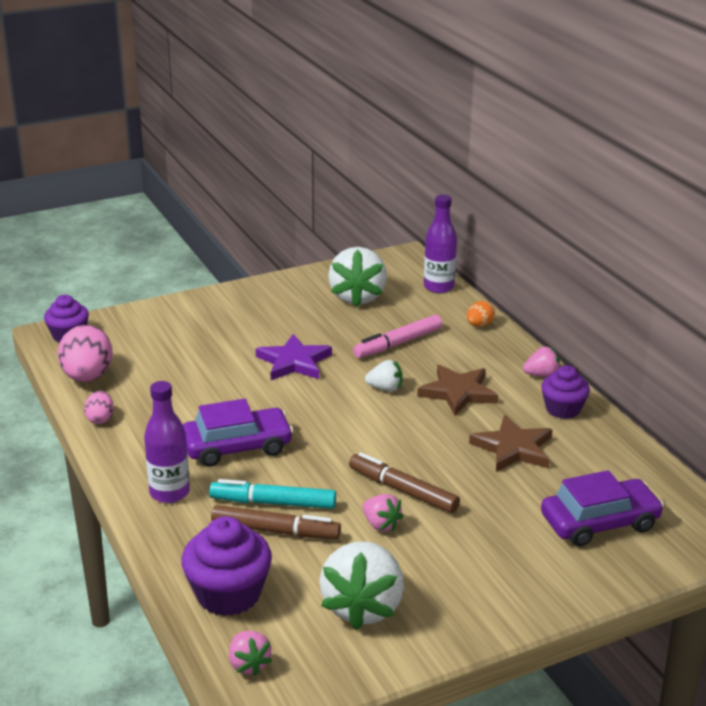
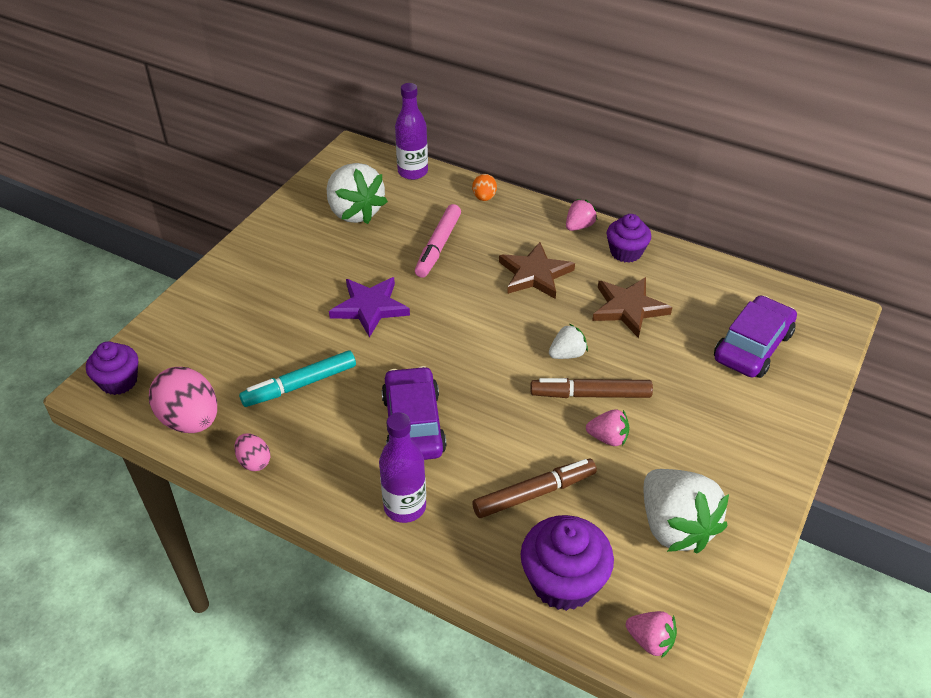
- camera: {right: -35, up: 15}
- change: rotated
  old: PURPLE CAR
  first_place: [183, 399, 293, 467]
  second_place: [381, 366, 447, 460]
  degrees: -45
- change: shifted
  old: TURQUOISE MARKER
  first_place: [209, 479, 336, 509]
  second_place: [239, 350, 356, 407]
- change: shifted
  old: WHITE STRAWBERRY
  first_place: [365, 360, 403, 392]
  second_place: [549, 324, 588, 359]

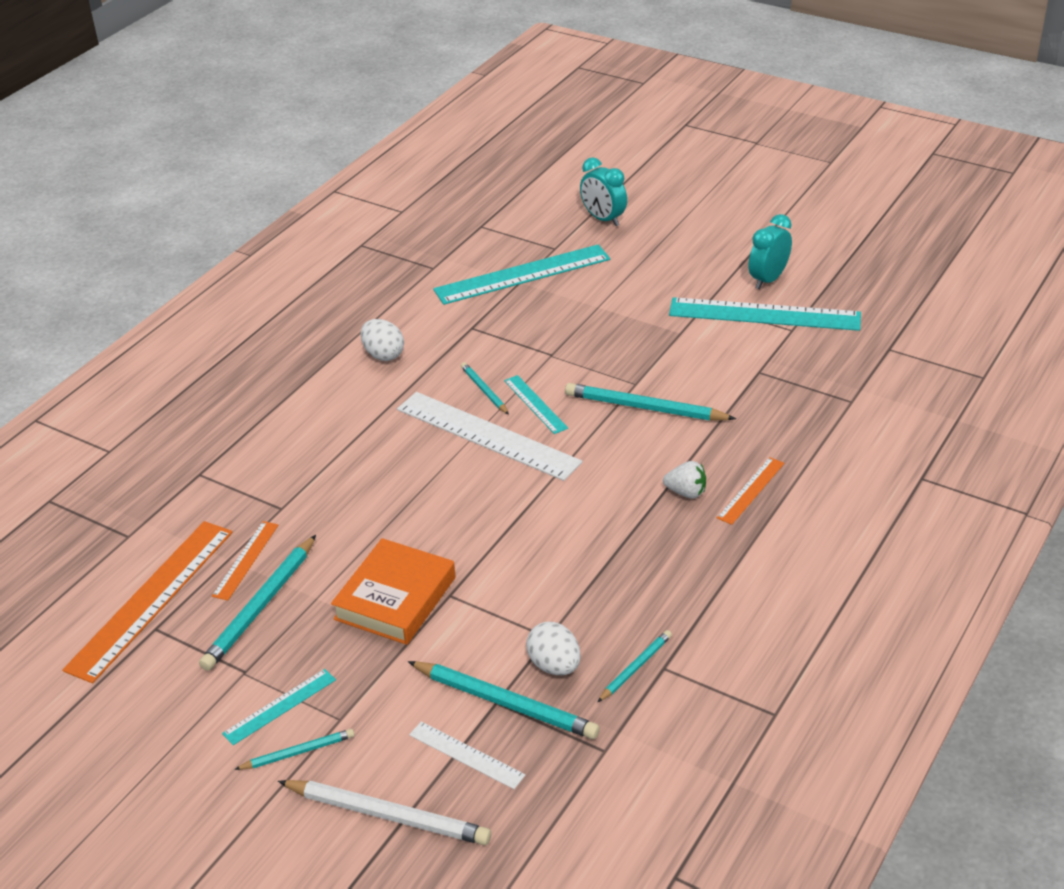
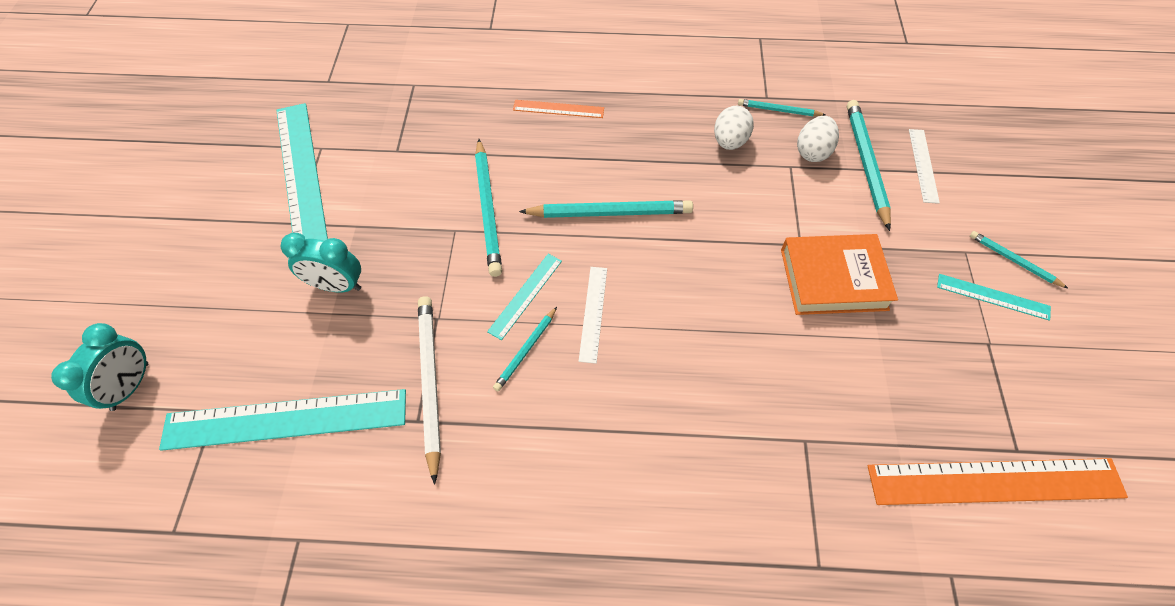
- camera: {right: -120, up: 20}
- change: shifted
  old: TURQUOISE PENCIL
  first_place: [199, 535, 316, 671]
  second_place: [519, 200, 693, 218]
- change: gone
  old: ORANGE RULER
  first_place: [212, 521, 279, 601]
- change: shifted
  old: WHITE PENCIL
  first_place: [278, 780, 491, 845]
  second_place: [418, 296, 441, 485]
- change: shifted
  old: WHITE EGG
  first_place: [361, 319, 404, 361]
  second_place: [714, 105, 754, 150]
- change: scaled
  old: WHITE RULER
  first_place: [397, 392, 583, 481]
  second_place: [579, 267, 607, 364]
  factor: 0.5
- change: rotated
  old: TURQUOISE RULER
  first_place: [433, 245, 610, 305]
  second_place: [159, 389, 406, 451]
  degrees: -45
- change: gone
  old: WHITE STRAWBERRY
  first_place: [663, 461, 706, 499]
- change: shifted
  old: TURQUOISE CLOCK
  first_place: [749, 214, 792, 289]
  second_place: [281, 233, 361, 292]

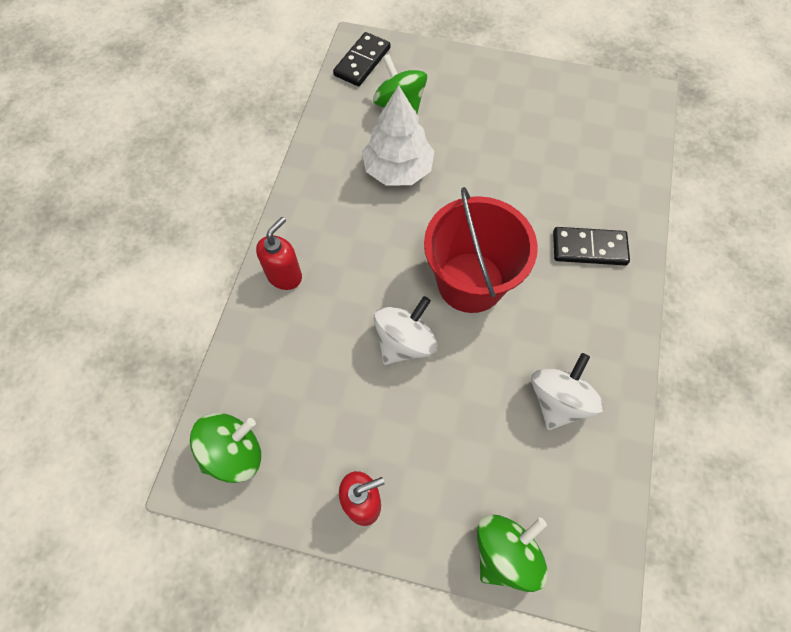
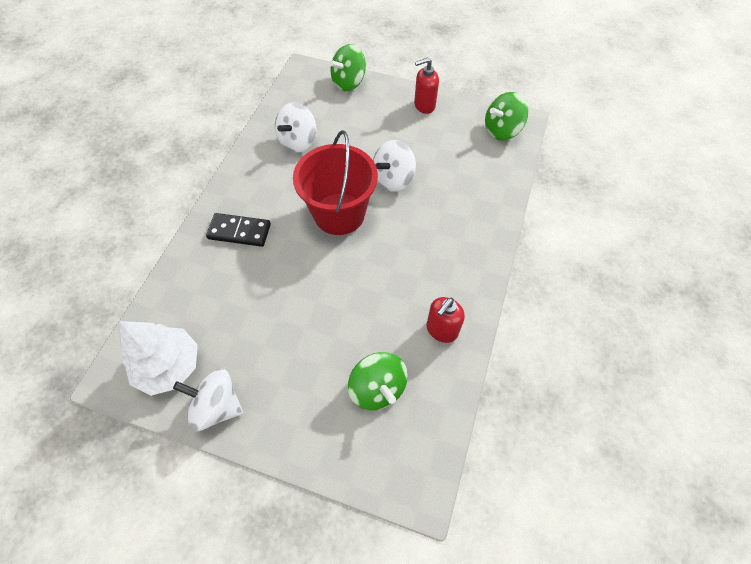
- camera: {right: -175, up: -5}
- change: shifted
  old: RED SOAP DISPENSER
  first_place: [256, 217, 302, 290]
  second_place: [427, 297, 465, 343]
- change: gone
  old: BLACK DOMINO
  first_place: [333, 32, 390, 86]
- change: shifted
  old: WHITE TREE
  first_place: [362, 85, 434, 185]
  second_place: [119, 321, 198, 396]
- change: new
  new: WHITE SPINNING TOP
  second_place: [173, 369, 243, 431]

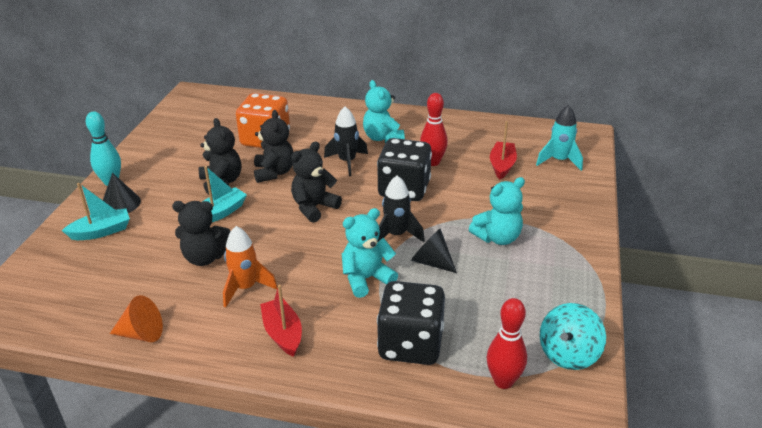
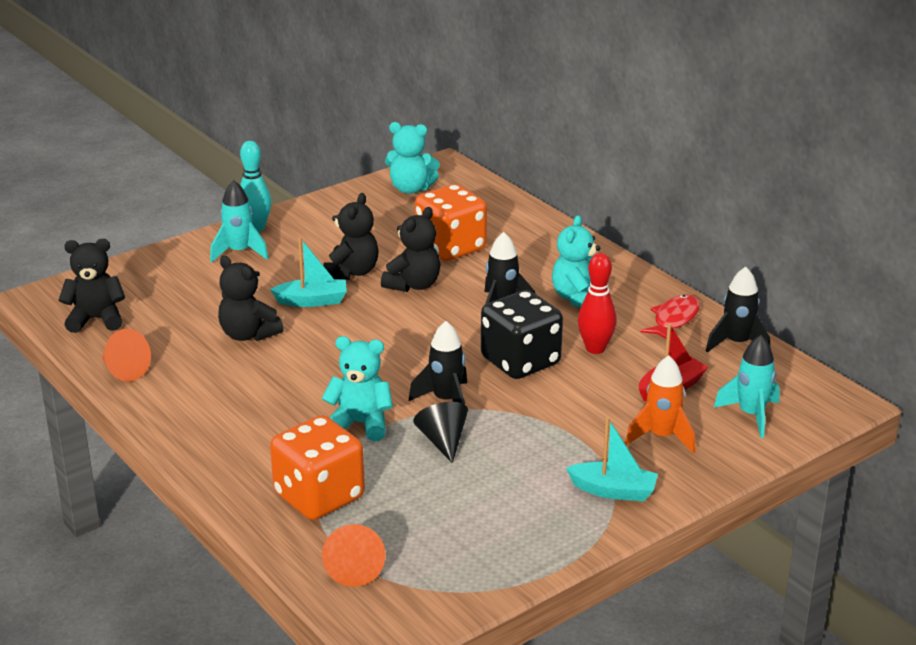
- camera: {right: 40, up: -5}
- change: shifted
  old: TURQUOISE BOAT
  first_place: [62, 183, 130, 240]
  second_place: [566, 417, 658, 501]
- change: swapped
  old: BLACK CONE
  new: TURQUOISE ROCKET
  first_place: [103, 173, 141, 213]
  second_place: [210, 180, 269, 263]
- change: shifted
  old: ORANGE ROCKET
  first_place: [223, 226, 278, 308]
  second_place: [625, 355, 695, 453]
- change: gone
  old: RED BOAT
  first_place: [260, 285, 302, 357]
- change: shifted
  old: BLACK TEDDY BEAR
  first_place: [291, 141, 342, 223]
  second_place: [59, 239, 125, 333]
- change: repainted
  old: BLACK DICE
  new: ORANGE DICE
  first_place: [377, 281, 445, 365]
  second_place: [270, 415, 365, 520]
- change: shifted
  old: TURQUOISE TEDDY BEAR
  first_place: [469, 177, 525, 245]
  second_place: [385, 122, 440, 194]
- change: swapped
  old: RED BOWLING PIN
  new: ORANGE CONE
  first_place: [487, 298, 527, 389]
  second_place: [322, 524, 386, 587]
- change: gone
  old: TURQUOISE SPINNING TOP
  first_place: [540, 303, 606, 370]
- change: new
  new: RED FISH
  second_place: [641, 294, 700, 339]
- change: new
  new: BLACK ROCKET
  second_place: [706, 267, 770, 352]

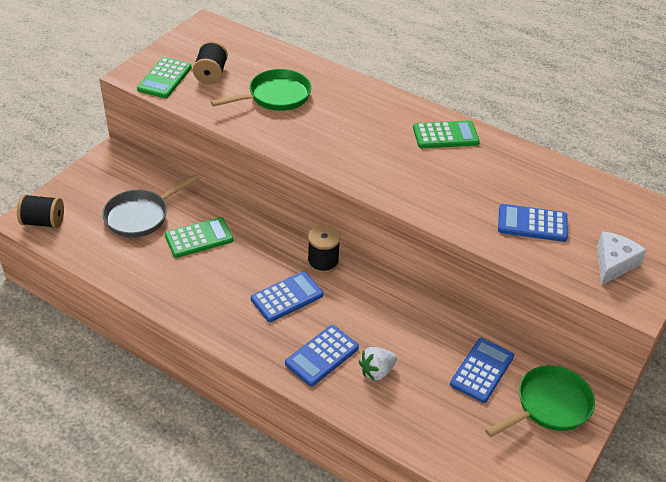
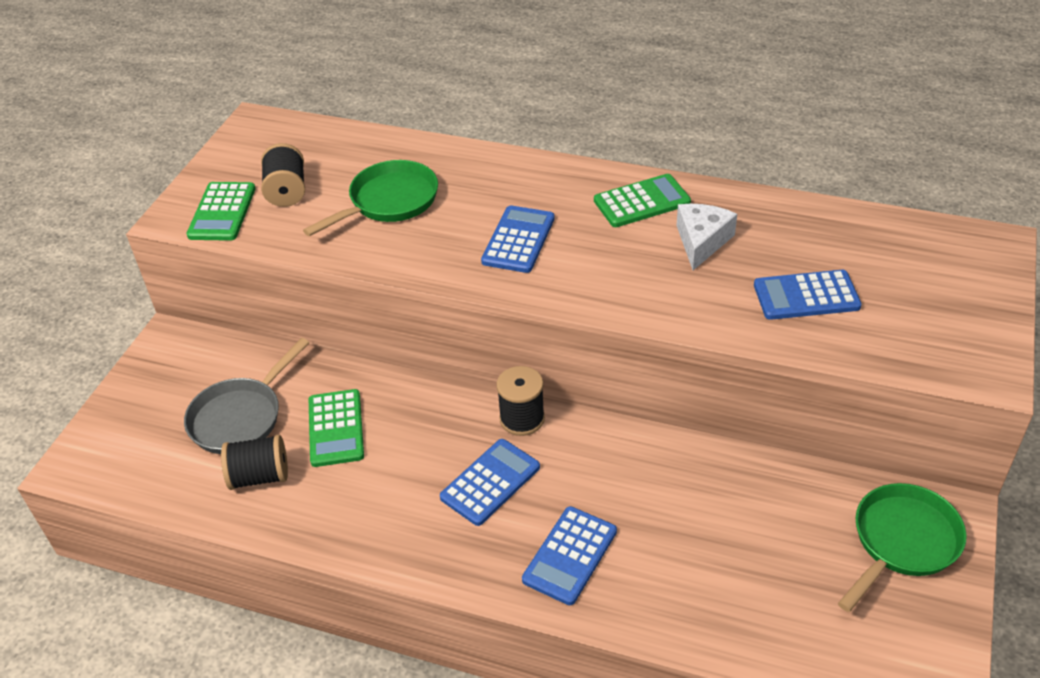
- camera: {right: -10, up: 0}
- change: shifted
  old: BLACK SPOOL
  first_place: [17, 194, 64, 228]
  second_place: [221, 435, 288, 490]
- change: rotated
  old: GREEN CALCULATOR
  first_place: [165, 217, 234, 258]
  second_place: [309, 389, 364, 467]
  degrees: 120
- change: gone
  old: WHITE STRAWBERRY
  first_place: [359, 347, 397, 381]
- change: shifted
  old: BLUE CALCULATOR
  first_place: [450, 338, 514, 403]
  second_place: [481, 205, 555, 273]
- change: shifted
  old: WHITE CHEESE
  first_place: [597, 231, 647, 285]
  second_place: [676, 204, 737, 270]

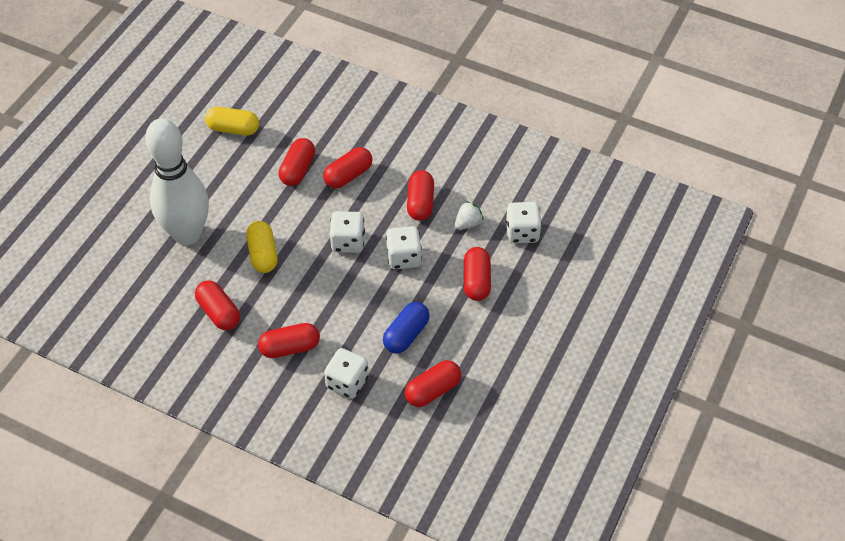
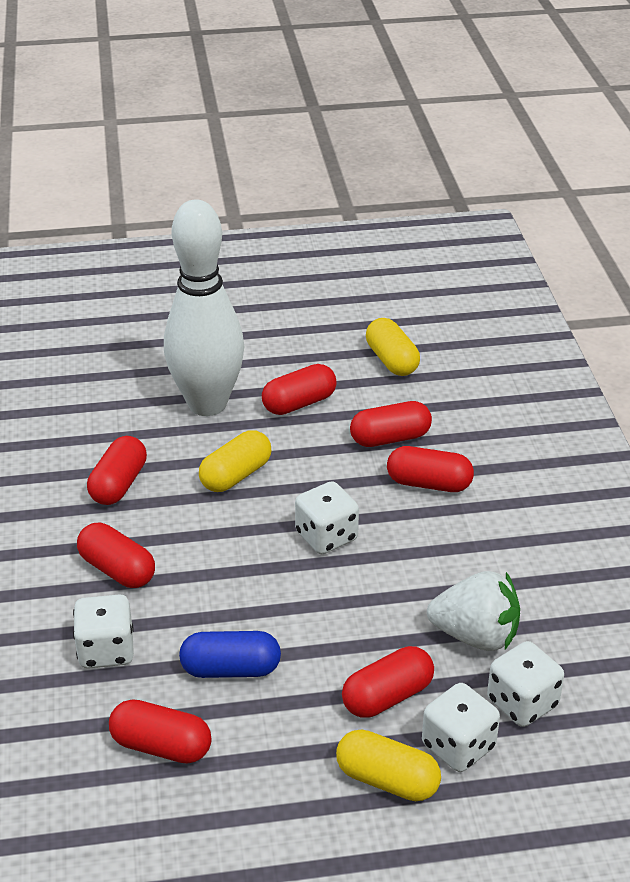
- camera: {right: 55, up: -15}
- change: shifted
  old: WHITE DICE
  first_place: [386, 226, 422, 269]
  second_place: [422, 683, 500, 772]
- change: shifted
  old: RED CAPSULE
  first_place: [407, 170, 434, 221]
  second_place: [262, 364, 337, 415]
- change: scaled
  old: WHITE STRAWBERRY
  first_place: [455, 201, 484, 230]
  second_place: [427, 571, 520, 651]
  factor: 1.79
- change: new
  new: YELLOW CAPSULE
  second_place: [336, 729, 441, 801]

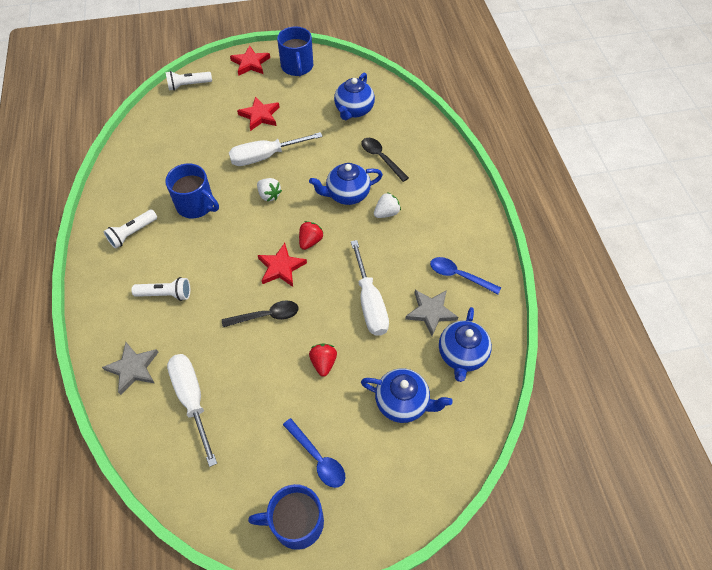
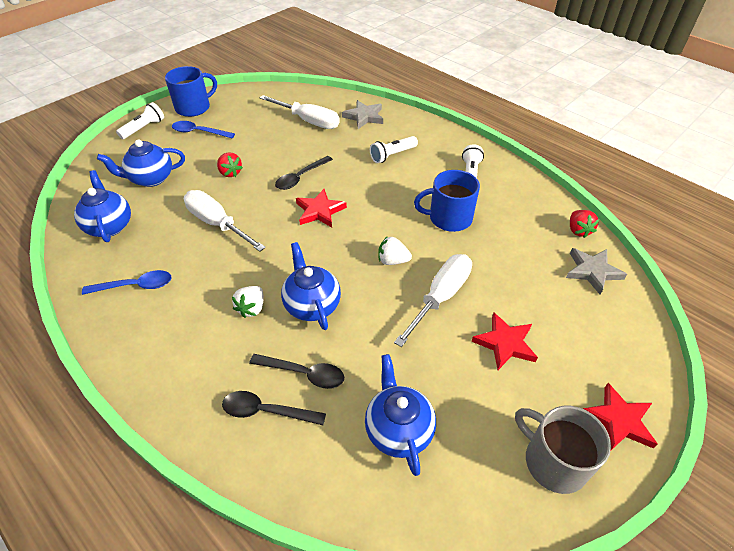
- camera: {right: 145, up: -10}
- change: shifted
  old: WHITE FLASHLIGHT
  first_place: [166, 71, 212, 91]
  second_place: [116, 102, 164, 139]
- change: repainted
  old: BLUE MUG
  new: GREY MUG
  first_place: [277, 26, 313, 76]
  second_place: [515, 406, 611, 494]
- change: shifted
  old: RED STRAWBERRY
  first_place: [299, 221, 324, 250]
  second_place: [570, 210, 600, 238]
- change: rotated
  old: BLUE TEAPOT
  first_place: [309, 163, 383, 205]
  second_place: [281, 242, 341, 330]
  degrees: -60
- change: shifted
  old: GREY STAR
  first_place: [405, 290, 458, 336]
  second_place: [566, 248, 627, 295]
- change: new
  new: BLACK SPOON
  second_place: [222, 391, 326, 425]

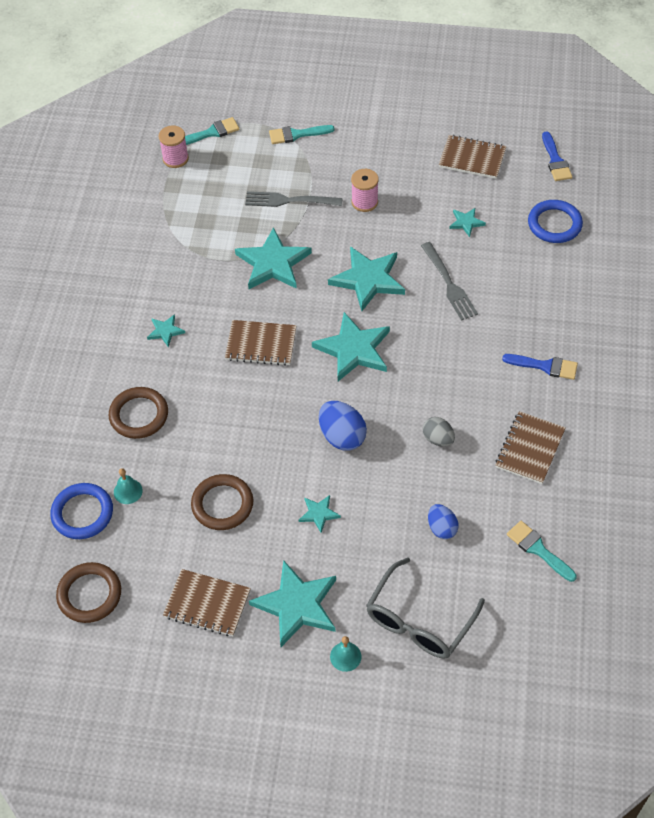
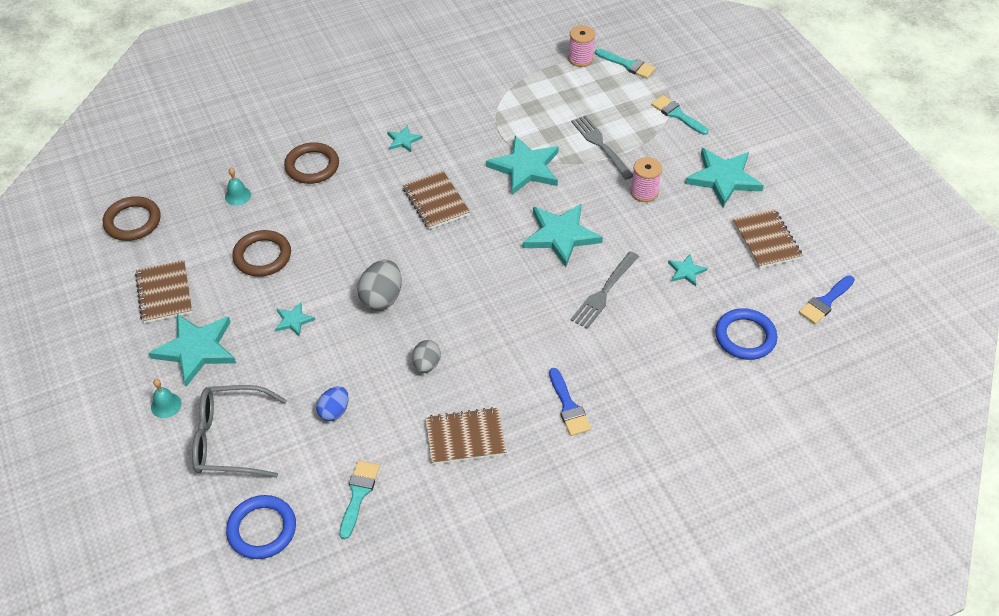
- camera: {right: 55, up: -5}
- change: shifted
  old: BLUE RING
  first_place: [50, 483, 113, 539]
  second_place: [226, 495, 296, 559]
- change: shifted
  old: TURQUOISE STAR
  first_place: [312, 312, 390, 381]
  second_place: [685, 148, 764, 207]
- change: repainted
  old: BLUE EGG
  new: GREY EGG
  first_place: [319, 401, 367, 451]
  second_place: [357, 260, 402, 311]

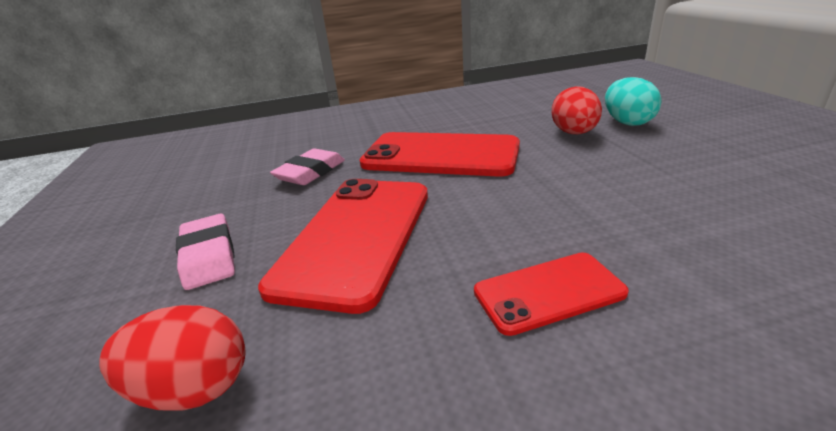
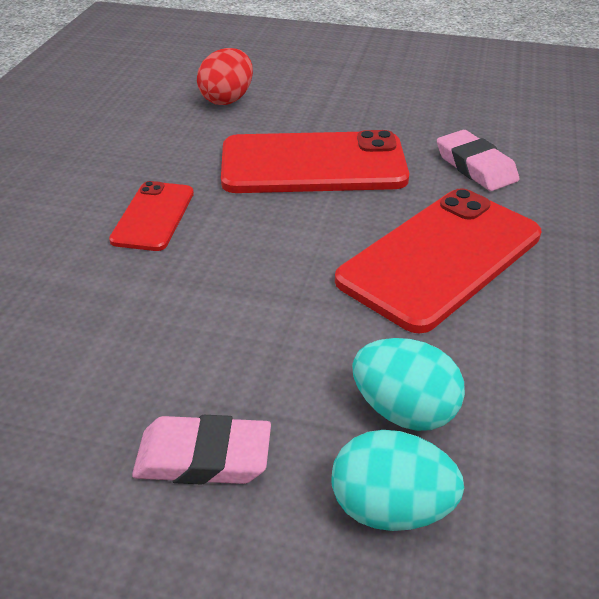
- camera: {right: 115, up: 10}
- change: shifted
  old: PINK ERASER
  first_place: [176, 214, 235, 290]
  second_place: [132, 415, 271, 485]
- change: rotated
  old: RED PHONE
  first_place: [258, 179, 428, 314]
  second_place: [221, 130, 409, 193]
  degrees: -45
- change: repainted
  old: RED EGG
  new: TURQUOISE EGG
  first_place: [552, 86, 602, 134]
  second_place: [352, 338, 465, 431]

